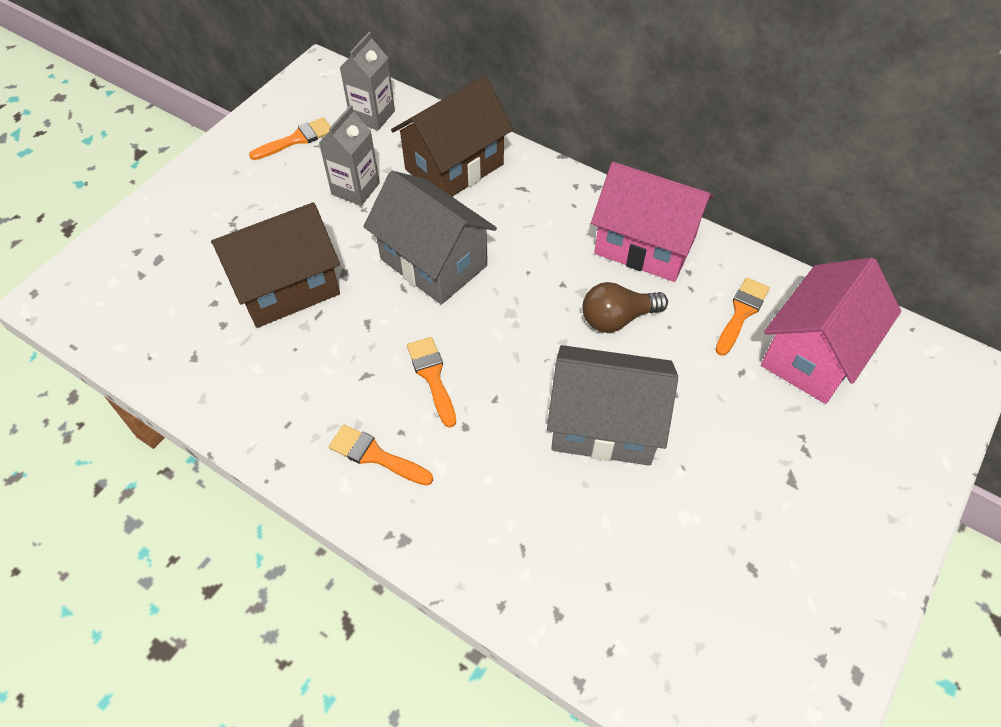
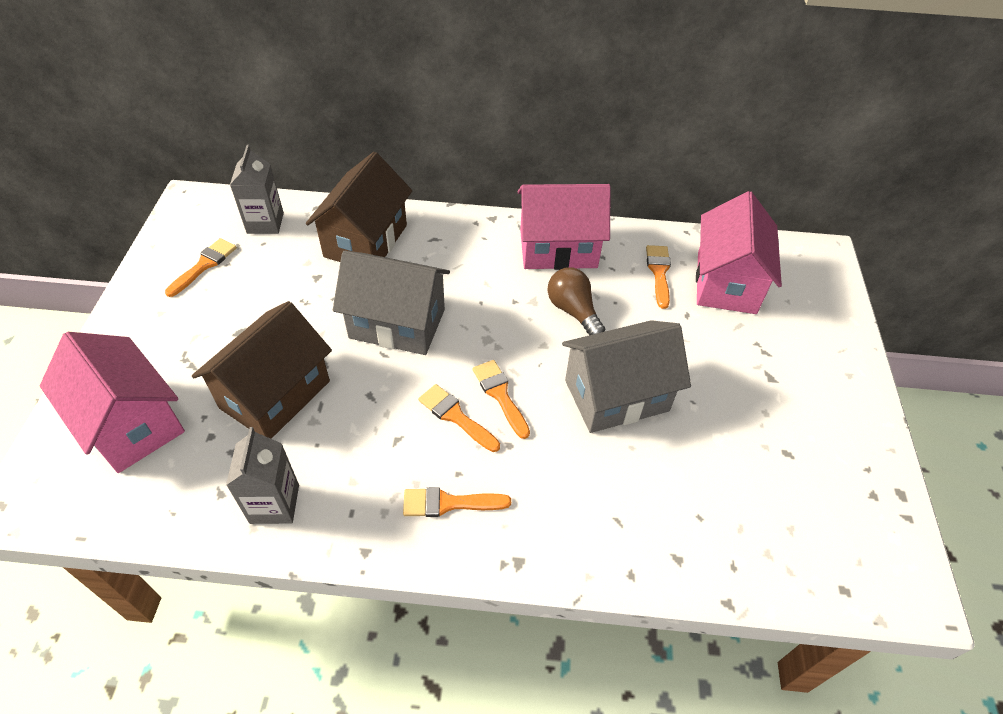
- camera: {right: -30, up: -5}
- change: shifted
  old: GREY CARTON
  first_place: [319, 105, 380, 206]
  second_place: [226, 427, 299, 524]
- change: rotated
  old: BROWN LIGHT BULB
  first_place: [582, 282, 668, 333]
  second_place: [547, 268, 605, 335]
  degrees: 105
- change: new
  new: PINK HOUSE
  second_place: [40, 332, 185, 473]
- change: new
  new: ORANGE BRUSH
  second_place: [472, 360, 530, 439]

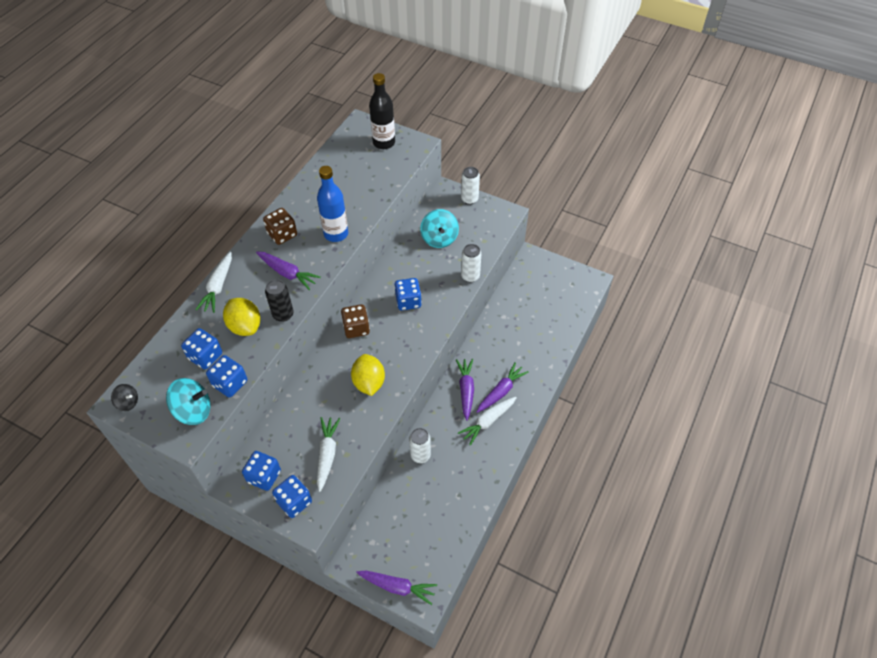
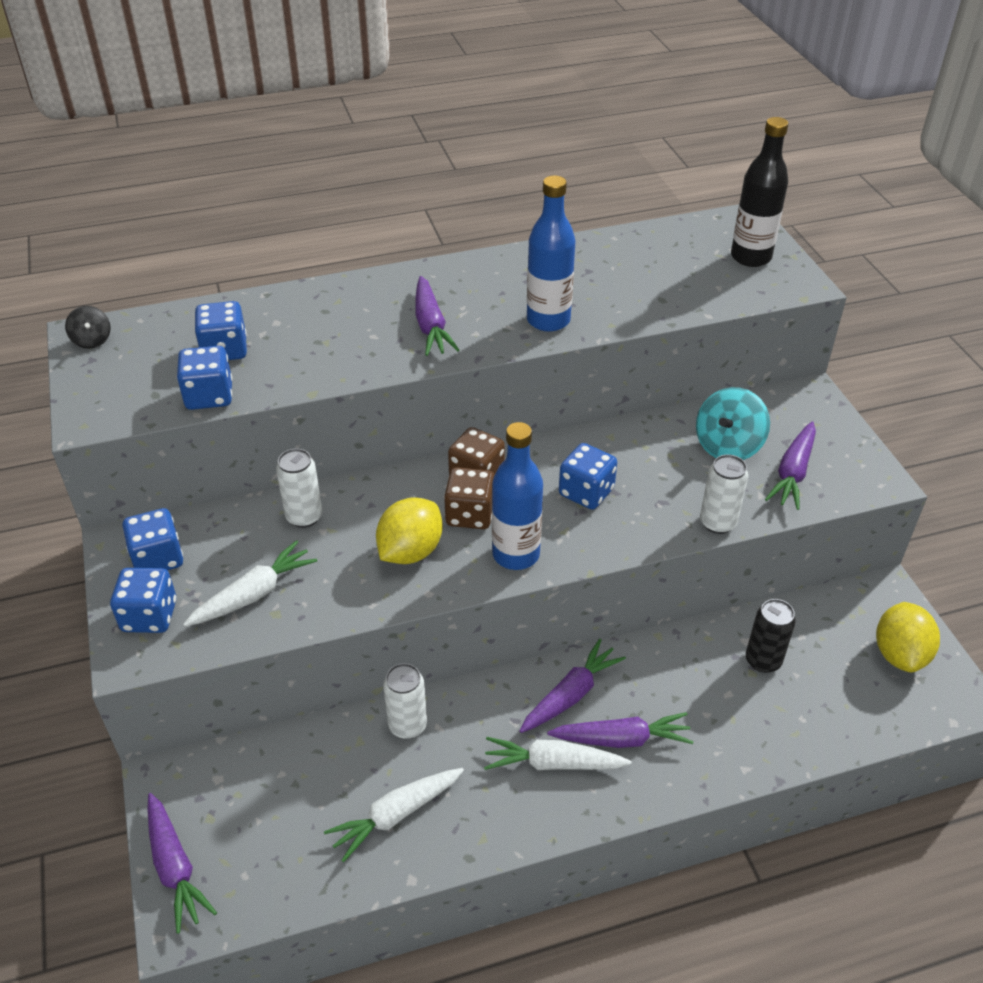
- camera: {right: 45, up: -10}
- change: gone
  old: TURQUOISE SPINNING TOP
  first_place: [166, 378, 211, 425]
- change: shifted
  old: WHITE CARROT
  first_place: [195, 252, 232, 313]
  second_place: [324, 768, 464, 862]
- change: shifted
  old: YELLOW LEMON
  first_place: [223, 298, 260, 336]
  second_place: [876, 602, 940, 672]
- change: shifted
  old: BROWN DICE
  first_place: [263, 208, 297, 245]
  second_place: [444, 467, 494, 529]
- change: shifted
  old: BLACK CAN
  first_place: [265, 279, 294, 322]
  second_place: [746, 599, 796, 673]
- change: shifted
  old: WHITE CAN
  first_place: [461, 167, 480, 205]
  second_place: [276, 448, 322, 528]
- change: new
  new: BLUE BOTTLE
  second_place: [492, 422, 543, 570]
- change: new
  new: PURPLE CARROT
  second_place: [765, 421, 816, 510]

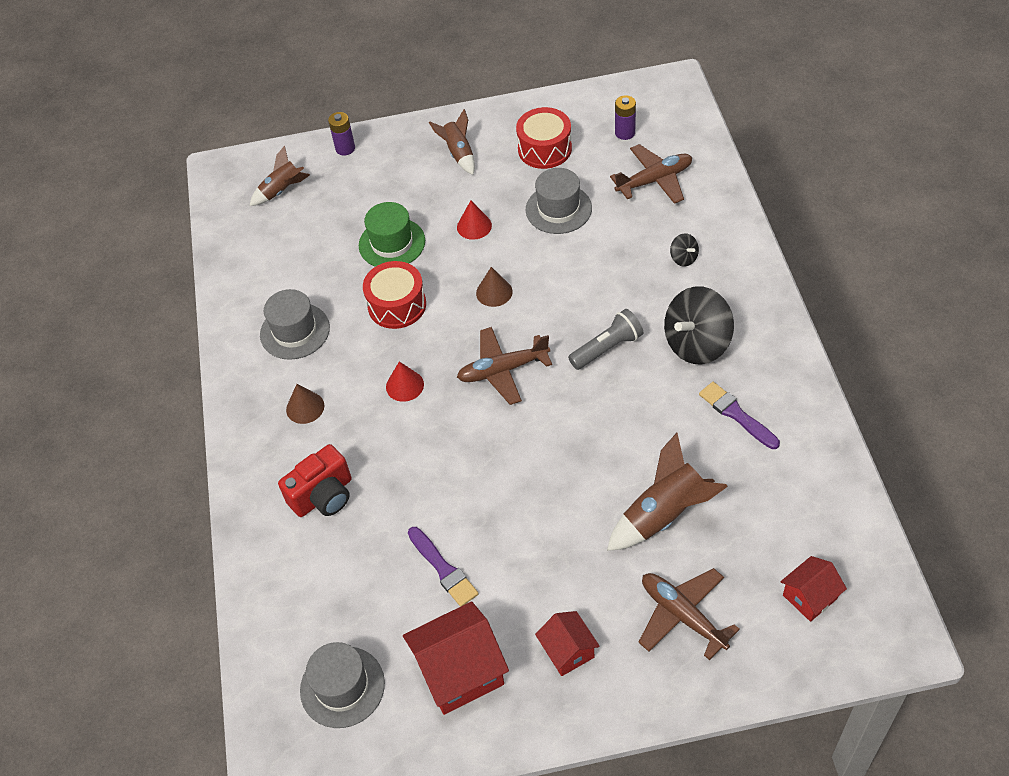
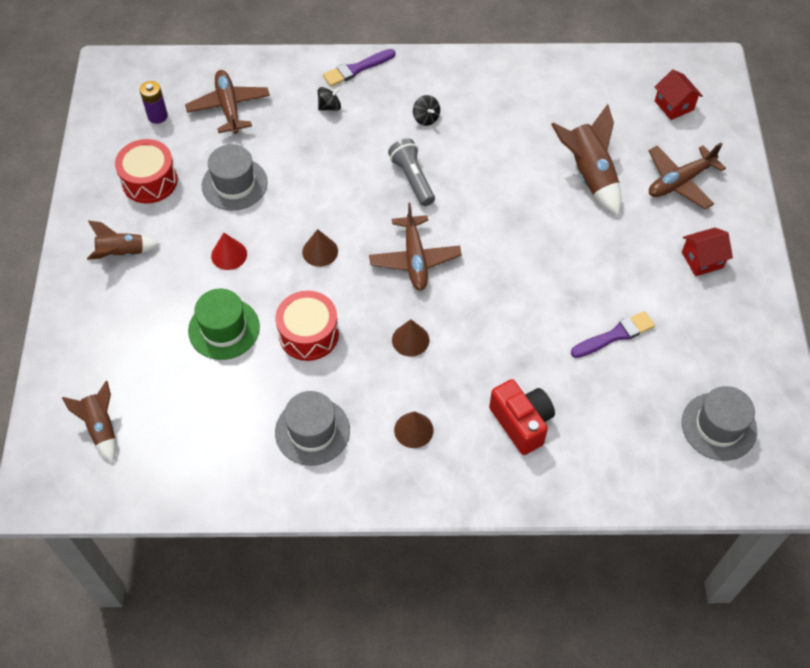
- camera: {right: -85, up: 5}
- change: gone
  old: PURPLE BATTERY
  first_place: [328, 112, 355, 156]
- change: repainted
  old: RED CONE
  new: BROWN CONE
  first_place: [386, 362, 424, 402]
  second_place: [392, 319, 429, 357]
- change: gone
  old: RED HOUSE
  first_place: [403, 601, 509, 715]
- change: scaled
  old: BLACK SPINNING TOP
  first_place: [664, 286, 734, 364]
  second_place: [413, 95, 440, 126]
  factor: 0.45
- change: shifted
  old: PURPLE BRUSH
  first_place: [699, 382, 780, 449]
  second_place: [323, 49, 396, 87]

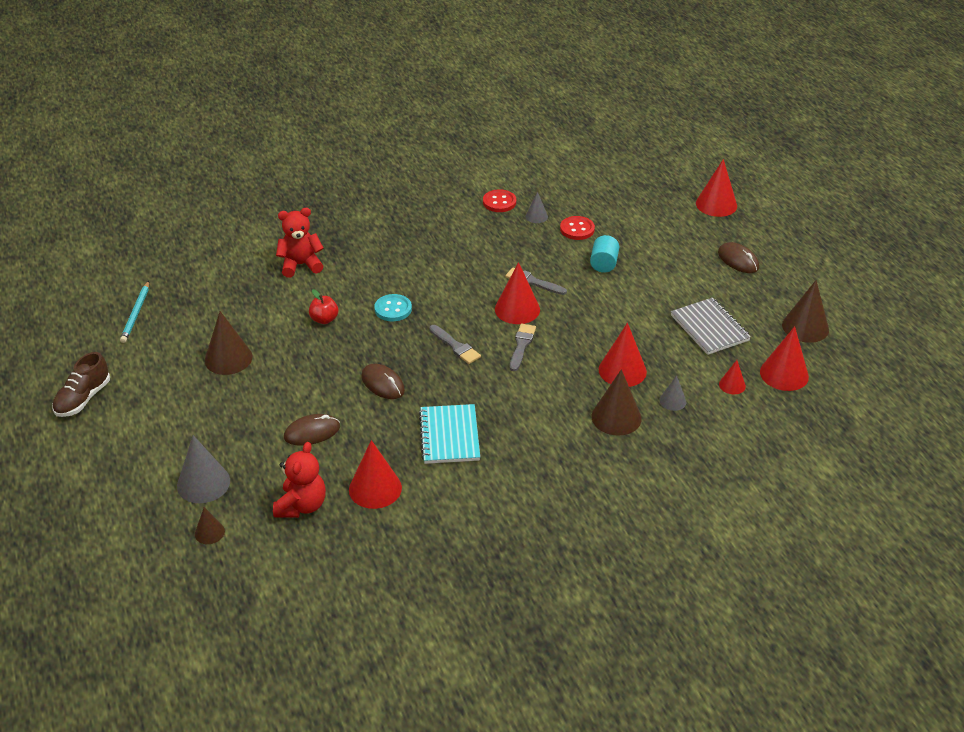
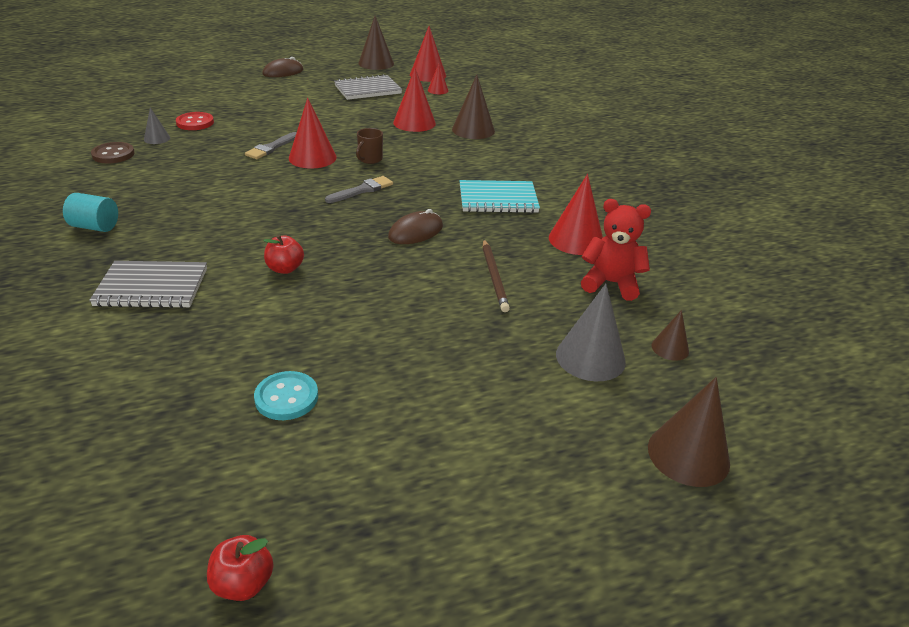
- camera: {right: -90, up: -5}
- change: gone
  old: BROWN SHOE
  first_place: [52, 352, 110, 417]
- change: gone
  old: TURQUOISE PENCIL
  first_place: [120, 281, 149, 343]
- change: shifted
  old: BROWN CONE
  first_place: [205, 311, 253, 375]
  second_place: [648, 377, 730, 487]
- change: swapped
  old: RED TEDDY BEAR
  new: GREY NOTEBOOK
  first_place: [276, 208, 324, 277]
  second_place: [89, 261, 207, 308]
- change: swapped
  old: BROWN MOUSE
  new: BROWN PENCIL
  first_place: [284, 414, 340, 446]
  second_place: [483, 240, 510, 312]
- change: shifted
  old: TURQUOISE BUTTON
  first_place: [374, 294, 412, 321]
  second_place: [254, 371, 318, 420]
- change: repainted
  old: RED BUTTON
  new: BROWN BUTTON
  first_place: [483, 189, 516, 212]
  second_place: [91, 142, 135, 163]
- change: swapped
  old: GREY BRUSH
  new: BROWN MUG
  first_place: [510, 324, 536, 371]
  second_place: [356, 128, 383, 164]
- change: shifted
  old: TURQUOISE CYLINDER
  first_place: [590, 235, 619, 273]
  second_place: [63, 193, 118, 232]
- change: gone
  old: GREY CONE
  first_place: [659, 375, 686, 411]
- change: gone
  old: RED CONE
  first_place: [696, 159, 737, 217]
- change: new
  new: RED APPLE
  second_place: [207, 535, 274, 601]

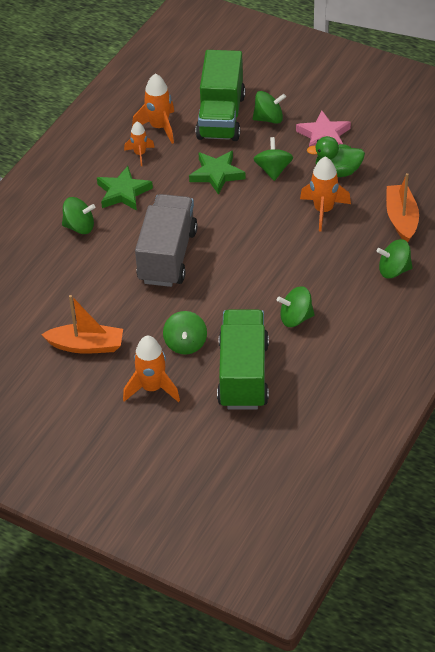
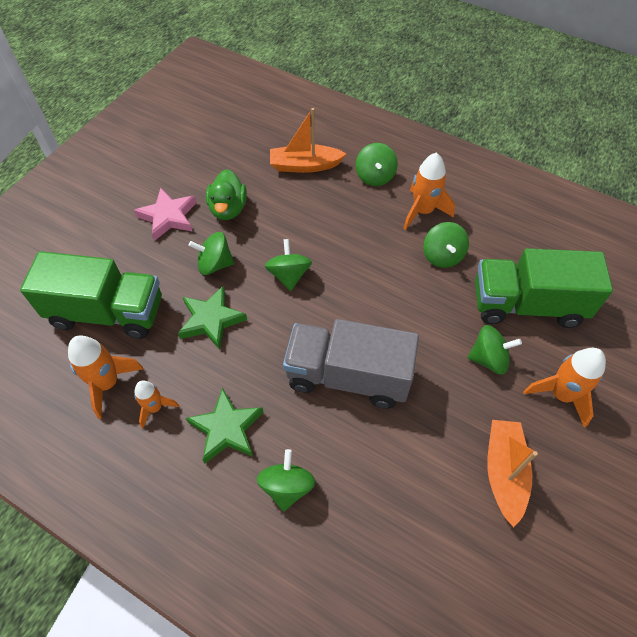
- camera: {right: -90, up: 10}
- change: shifted
  old: GREEN SPINNING TOP
  first_place: [253, 91, 286, 124]
  second_place: [265, 239, 312, 291]
- change: shifted
  old: ORANGE ROCKET
  first_place: [300, 157, 351, 232]
  second_place: [403, 152, 455, 230]

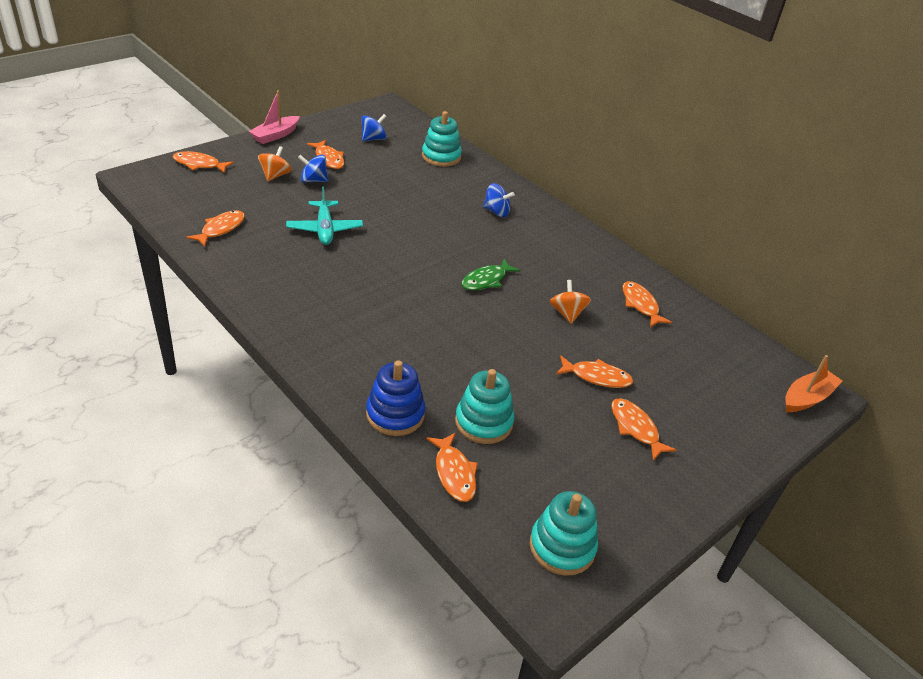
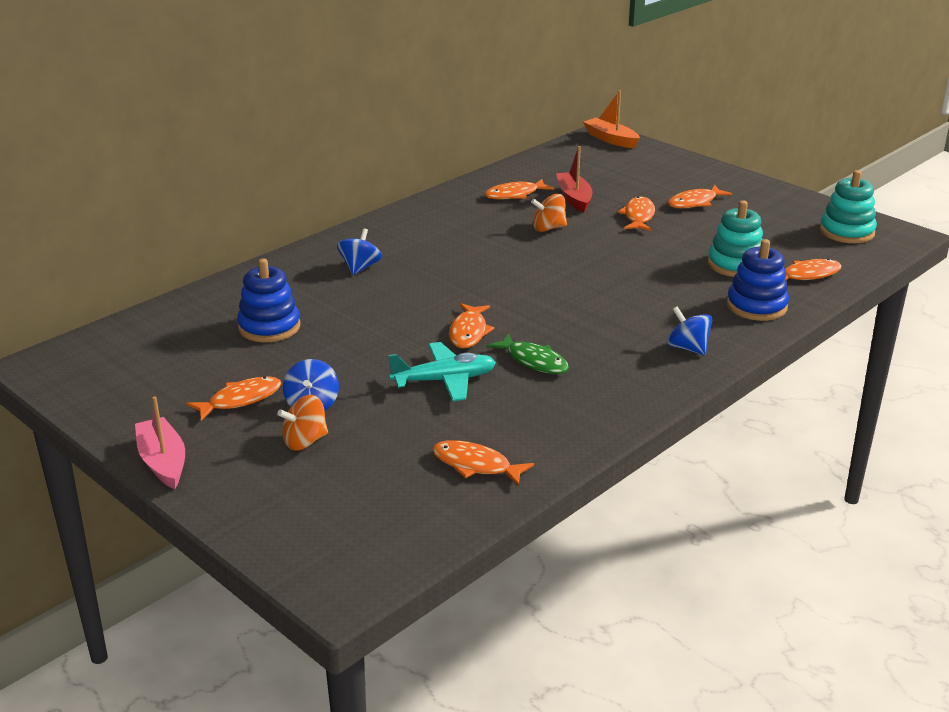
- camera: {right: -90, up: -10}
- change: shifted
  old: ORANGE FISH
  first_place: [173, 151, 234, 173]
  second_place: [449, 303, 494, 348]
- change: rotated
  old: PINK BOAT
  first_place: [248, 90, 300, 144]
  second_place: [135, 396, 185, 489]
  degrees: -150
- change: rotated
  old: ORANGE SPINNING TOP
  first_place: [258, 146, 292, 181]
  second_place: [277, 395, 328, 450]
  degrees: -45
- change: shifted
  old: BLUE SPINNING TOP
  first_place: [361, 114, 387, 141]
  second_place: [667, 306, 712, 355]
- change: gone
  old: TURQUOISE STACKING TOY
  first_place: [422, 111, 462, 167]
- change: shifted
  old: GREEN FISH
  first_place: [462, 259, 521, 291]
  second_place: [487, 333, 569, 374]
- change: new
  new: BLUE STACKING TOY
  second_place: [237, 258, 300, 342]
- change: new
  new: RED BOAT
  second_place: [556, 146, 592, 213]

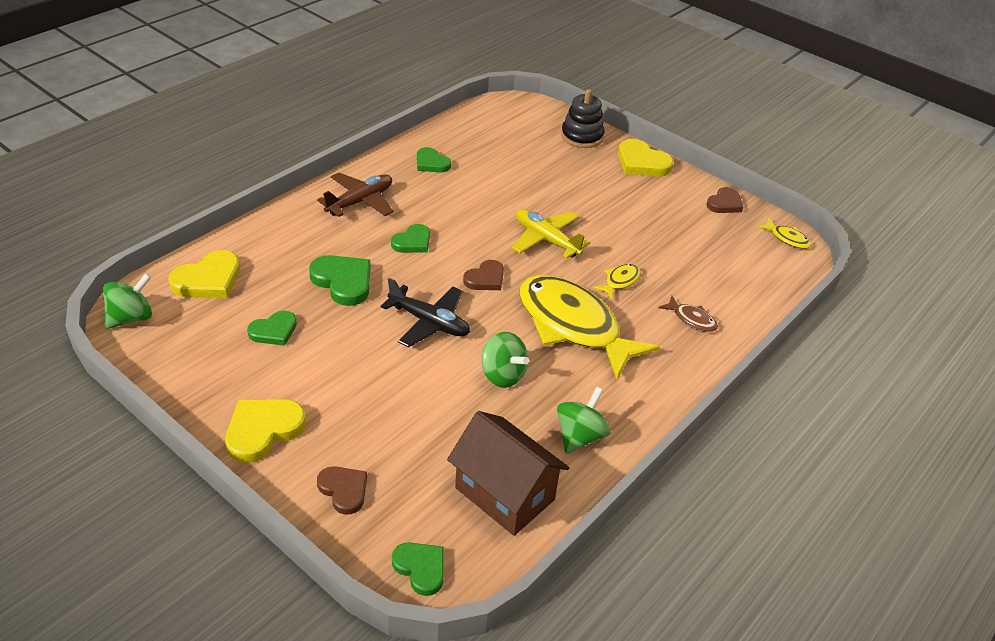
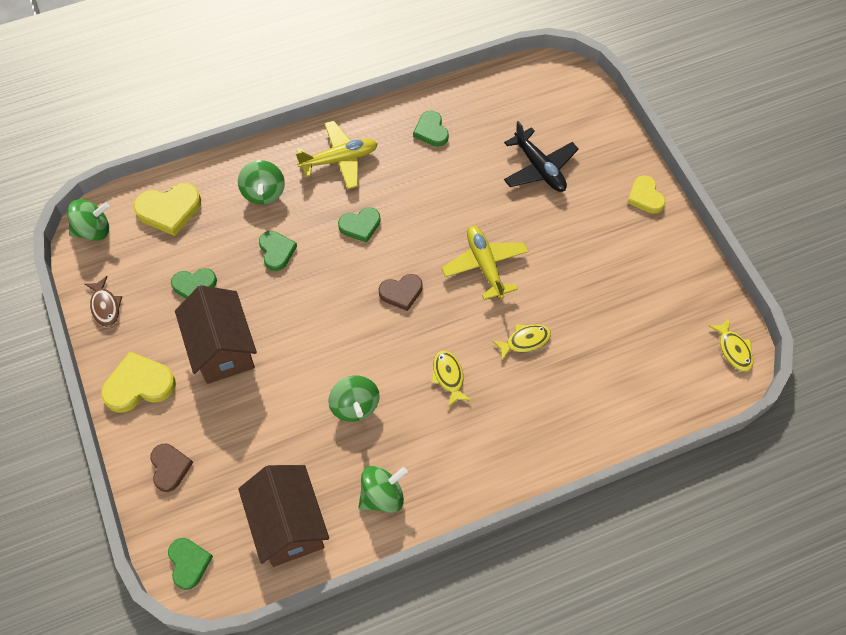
- camera: {right: 30, up: 20}
- change: scaled
  old: GREEN HEART
  first_place: [309, 255, 371, 306]
  second_place: [259, 231, 297, 271]
  factor: 0.65
- change: repainted
  old: BROWN PLANE
  new: YELLOW PLANE
  first_place: [317, 173, 393, 217]
  second_place: [296, 121, 378, 189]
- change: shifted
  old: BLACK PLANE
  first_place: [381, 278, 470, 347]
  second_place: [504, 121, 579, 192]
- change: scaled
  old: YELLOW FISH
  first_place: [519, 275, 660, 380]
  second_place: [431, 350, 471, 407]
  factor: 0.4
- change: gone
  old: BLACK STACKING TOY
  first_place: [561, 89, 605, 148]
- change: scaled
  old: YELLOW HEART
  first_place: [618, 139, 673, 177]
  second_place: [627, 175, 666, 214]
  factor: 0.65
- change: shifted
  old: BROWN FISH
  first_place: [658, 296, 718, 332]
  second_place: [85, 276, 122, 327]
- change: gone
  old: BROWN HEART
  first_place: [706, 187, 743, 213]
- change: new
  new: BROWN HOUSE
  second_place: [175, 285, 257, 384]
- change: new
  new: GREEN SPINNING TOP
  second_place: [238, 160, 285, 205]

